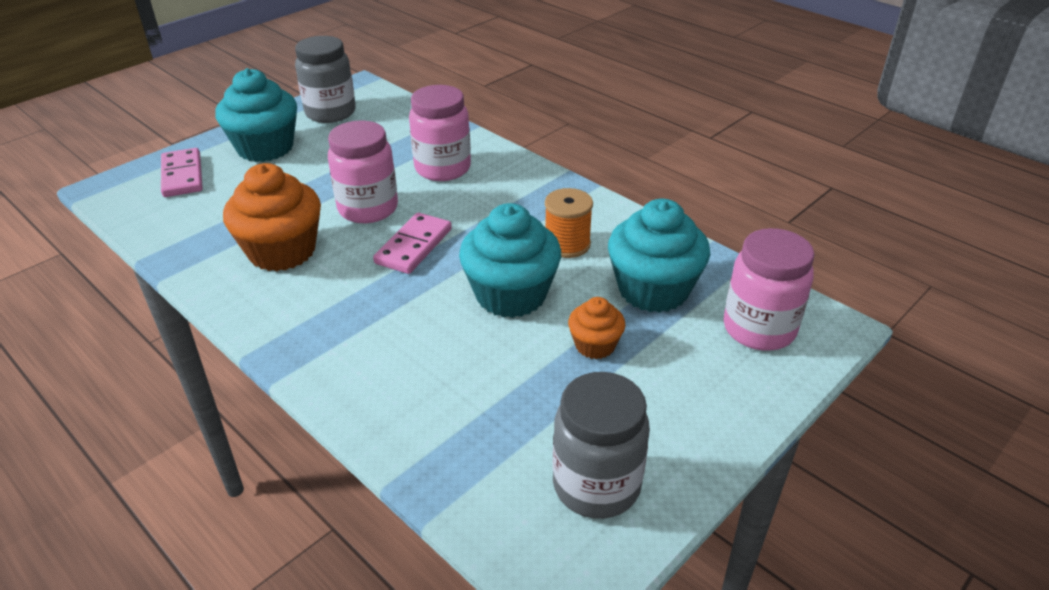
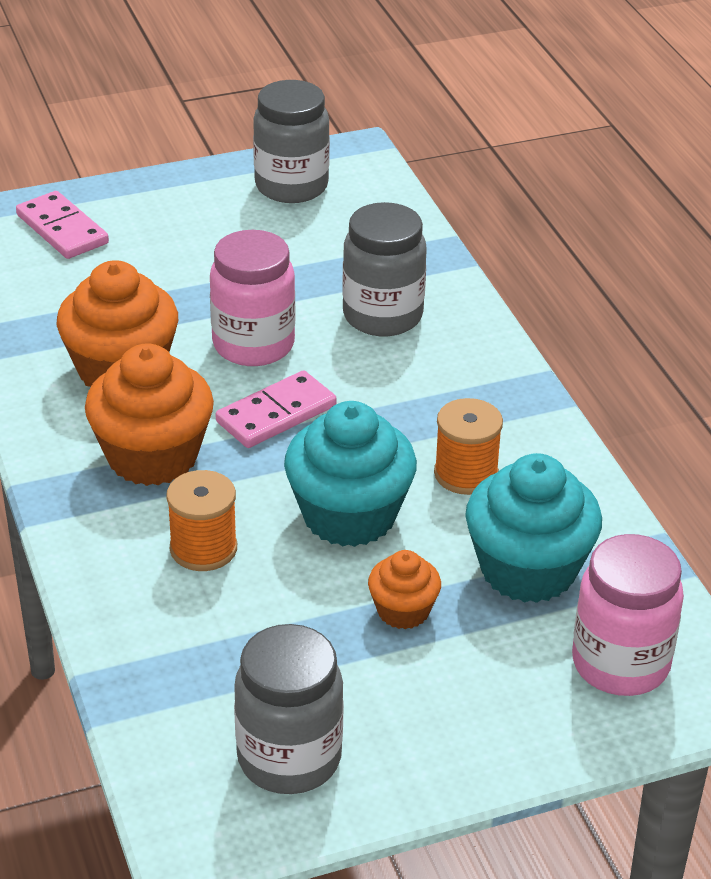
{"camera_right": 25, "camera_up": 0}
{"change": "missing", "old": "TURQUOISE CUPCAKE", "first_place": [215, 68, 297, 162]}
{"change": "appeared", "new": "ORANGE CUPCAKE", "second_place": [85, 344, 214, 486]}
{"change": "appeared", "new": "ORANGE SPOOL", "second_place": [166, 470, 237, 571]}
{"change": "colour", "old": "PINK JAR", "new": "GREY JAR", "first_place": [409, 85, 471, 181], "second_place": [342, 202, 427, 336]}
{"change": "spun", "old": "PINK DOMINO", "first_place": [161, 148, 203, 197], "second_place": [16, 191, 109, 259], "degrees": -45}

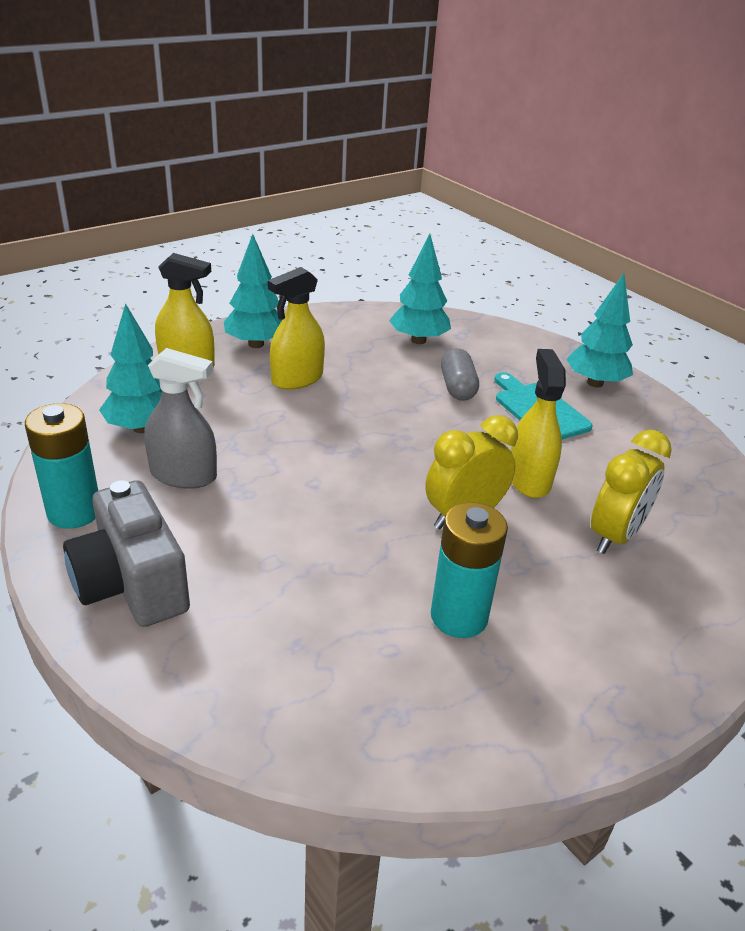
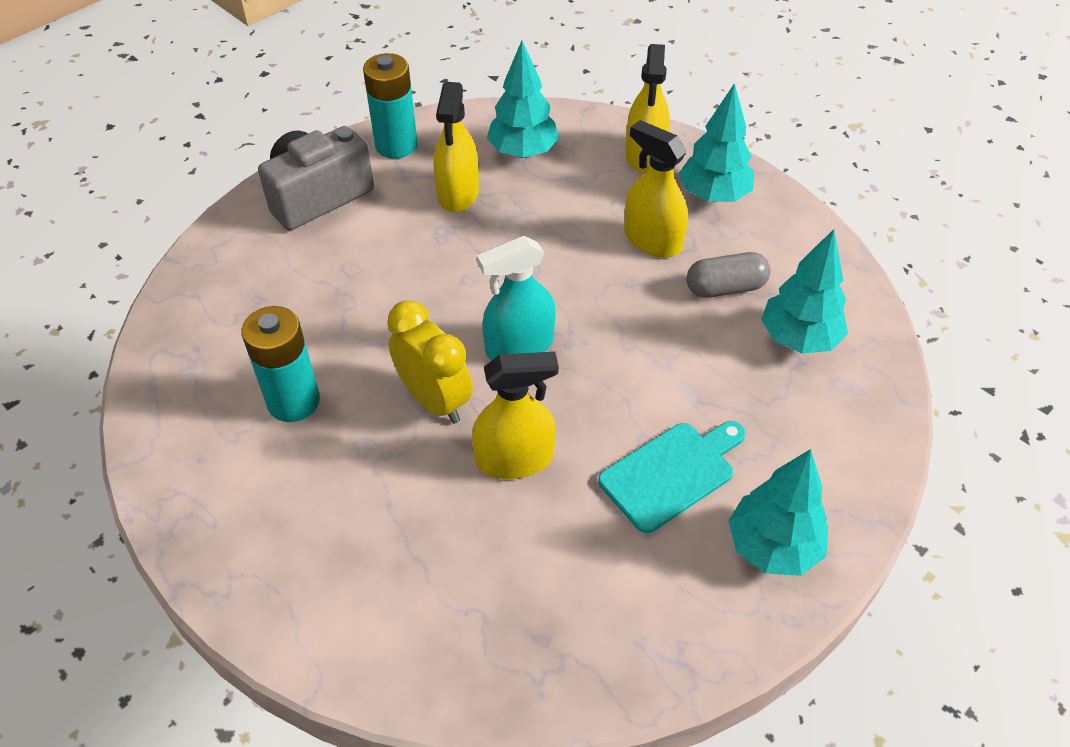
{"camera_right": 85, "camera_up": 15}
{"change": "missing", "old": "YELLOW CLOCK", "first_place": [591, 429, 672, 554]}
{"change": "appeared", "new": "TURQUOISE SPRAY BOTTLE", "second_place": [477, 236, 555, 360]}
{"change": "relocated", "old": "GREY CAPSULE", "first_place": [441, 348, 479, 401], "second_place": [686, 252, 771, 298]}
{"change": "colour", "old": "GREY SPRAY BOTTLE", "new": "YELLOW SPRAY BOTTLE", "first_place": [144, 348, 217, 489], "second_place": [434, 82, 479, 212]}

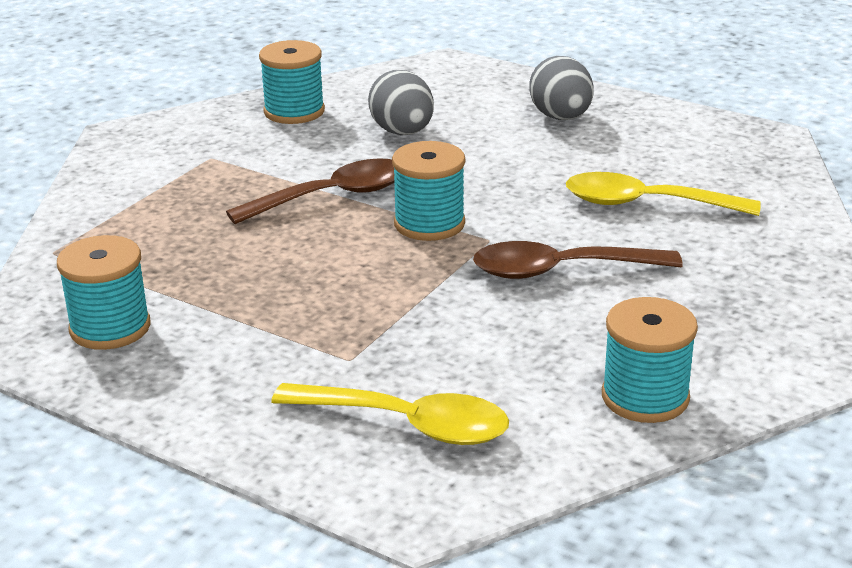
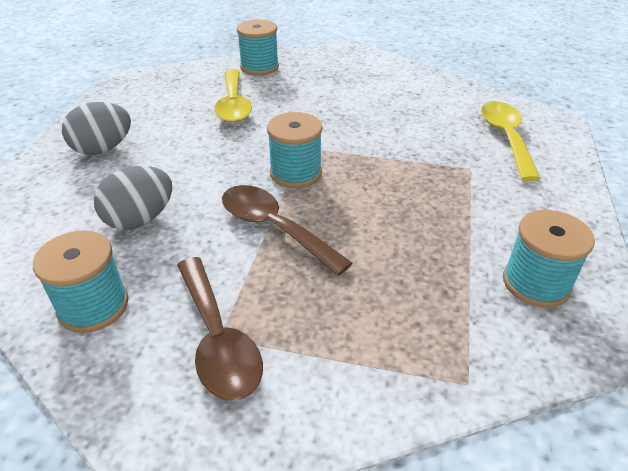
{"camera_right": -110, "camera_up": 10}
{"change": "relocated", "old": "BROWN SPOON", "first_place": [473, 241, 683, 279], "second_place": [177, 257, 263, 401]}
{"change": "relocated", "old": "TURQUOISE SPOOL", "first_place": [602, 297, 698, 423], "second_place": [237, 20, 279, 75]}

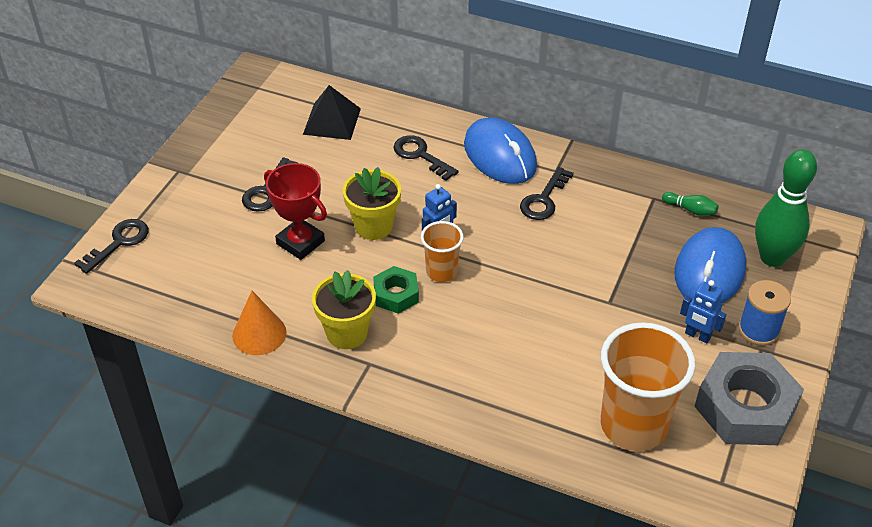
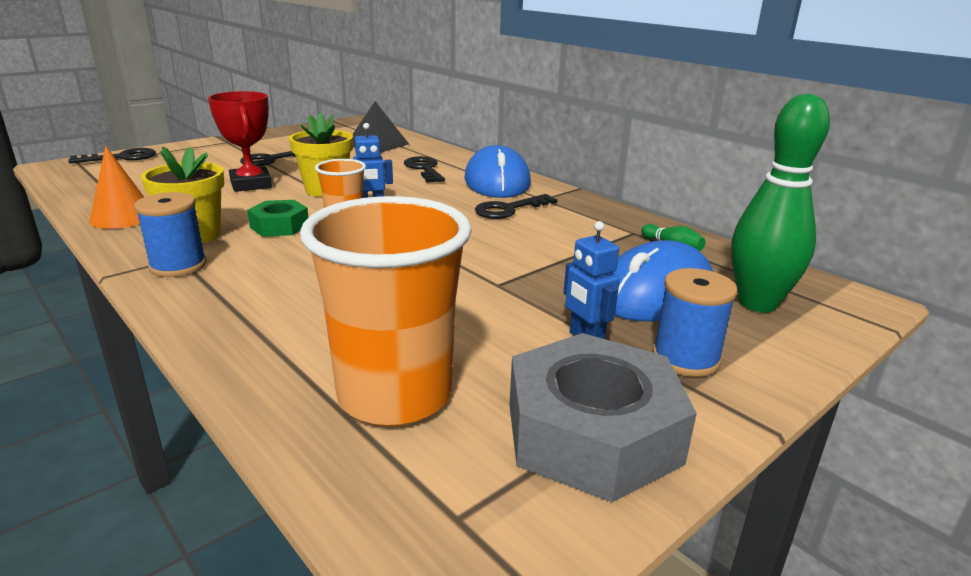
{"camera_right": 25, "camera_up": -20}
{"change": "appeared", "new": "BLUE SPOOL", "second_place": [134, 192, 207, 277]}

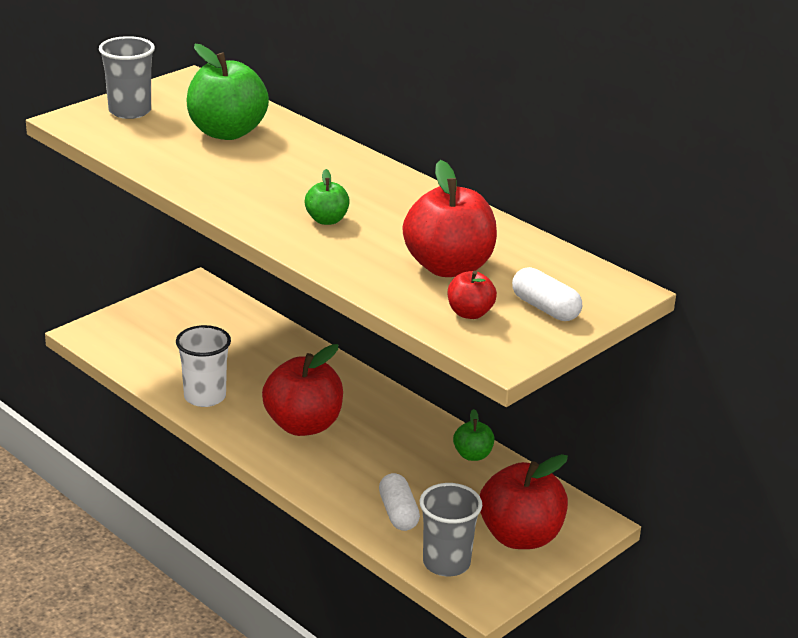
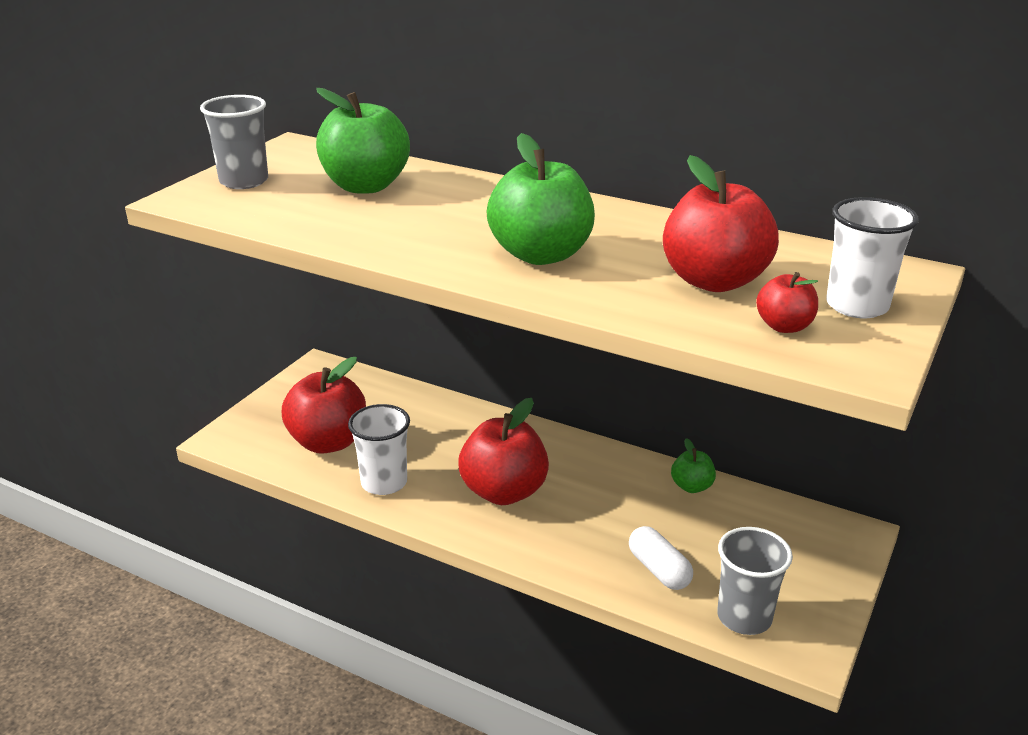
{"camera_right": -15, "camera_up": 0}
{"change": "relocated", "old": "RED APPLE", "first_place": [480, 454, 568, 549], "second_place": [282, 357, 366, 454]}
{"change": "exchanged", "old": "WHITE CAPSULE", "new": "WHITE CUP", "first_place": [512, 267, 582, 321], "second_place": [826, 197, 919, 318]}
{"change": "size", "old": "GREEN APPLE", "first_place": [305, 169, 350, 225], "second_place": [486, 133, 595, 265], "factor": 2.0}

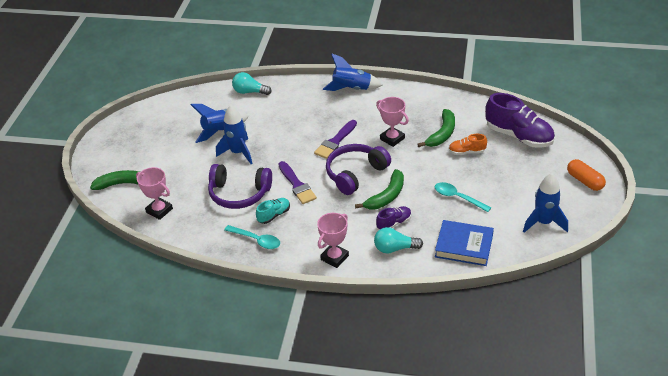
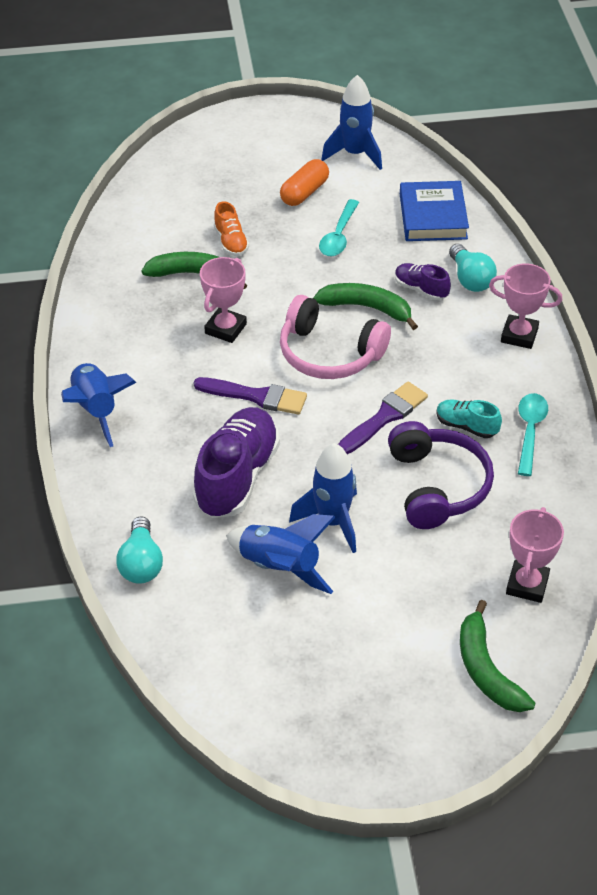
{"camera_right": -110, "camera_up": 5}
{"change": "relocated", "old": "PURPLE SHOE", "first_place": [485, 93, 555, 148], "second_place": [193, 407, 280, 518]}
{"change": "relocated", "old": "ORANGE CAPSULE", "first_place": [567, 159, 606, 191], "second_place": [280, 159, 329, 206]}
{"change": "colour", "old": "PURPLE HEADPHONES", "new": "PINK HEADPHONES", "first_place": [326, 144, 391, 195], "second_place": [280, 295, 391, 379]}

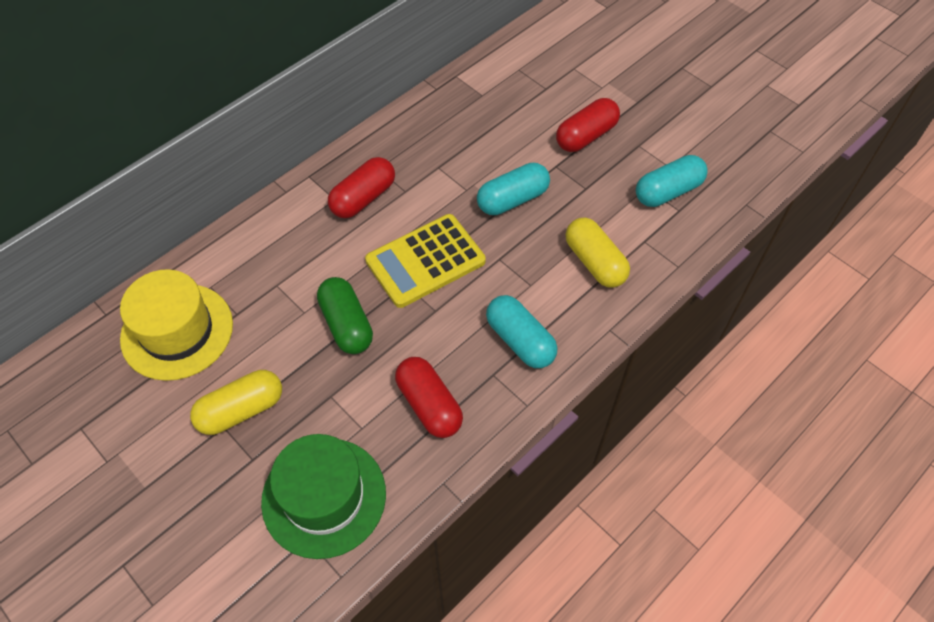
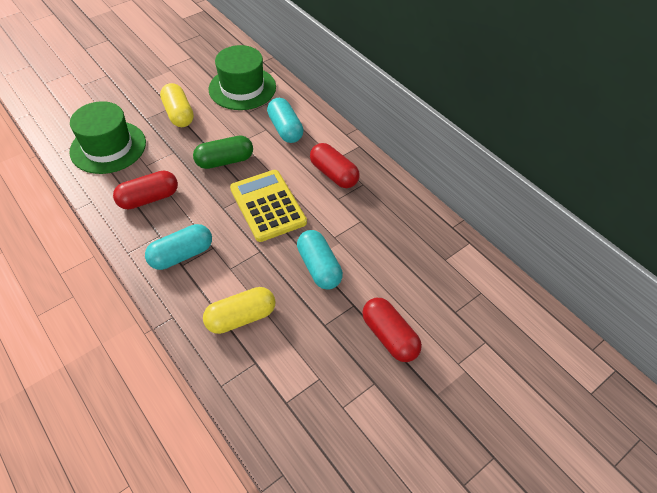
{"camera_right": 95, "camera_up": -5}
{"change": "relocated", "old": "TURQUOISE CAPSULE", "first_place": [636, 155, 708, 207], "second_place": [267, 98, 304, 143]}
{"change": "colour", "old": "YELLOW HAT", "new": "GREEN HAT", "first_place": [120, 269, 233, 381], "second_place": [209, 45, 276, 110]}

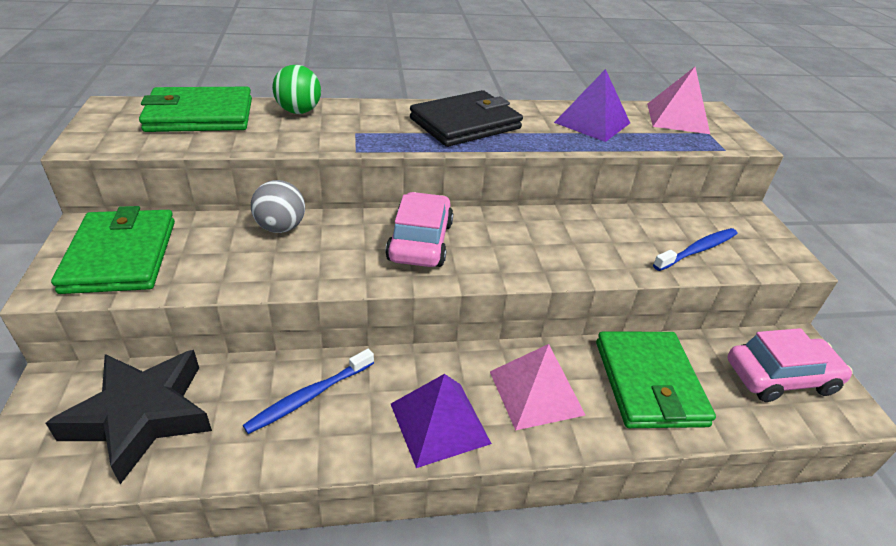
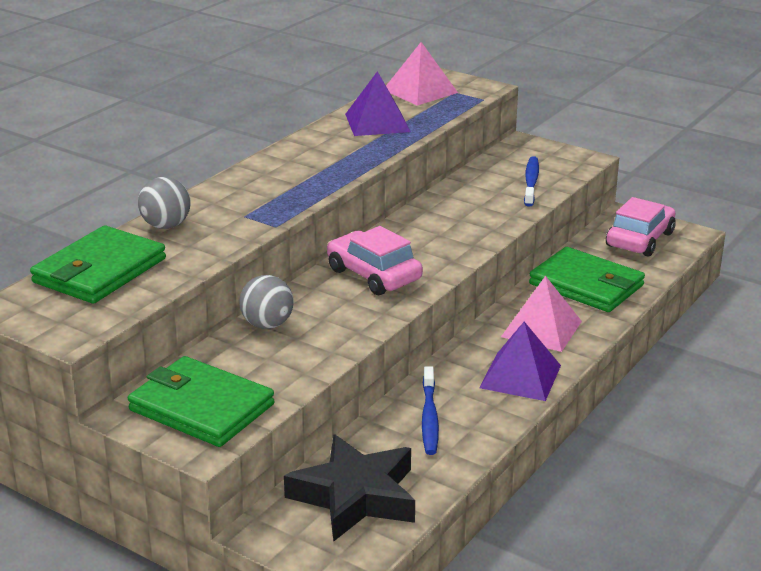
{"camera_right": -45, "camera_up": -10}
{"change": "missing", "old": "BLACK WALLET", "first_place": [410, 90, 523, 147]}
{"change": "colour", "old": "GREEN BALL", "new": "GREY BALL", "first_place": [272, 65, 321, 114], "second_place": [138, 177, 191, 229]}

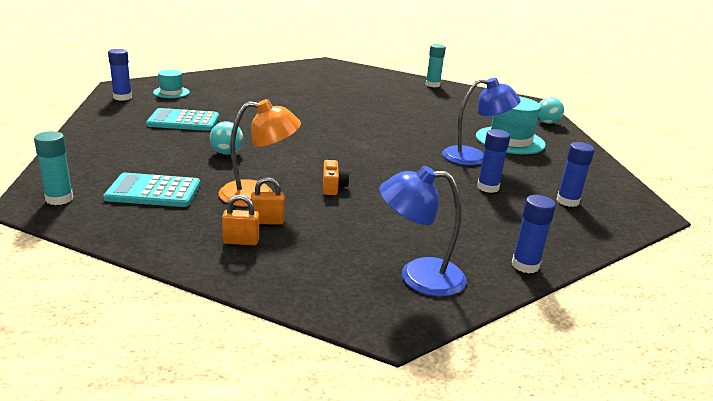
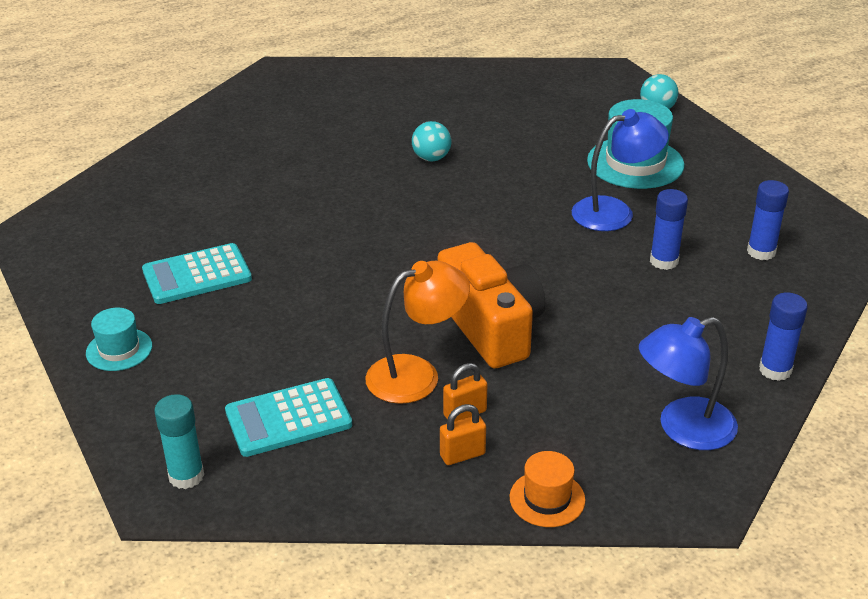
{"camera_right": -20, "camera_up": 10}
{"change": "missing", "old": "BLUE GLUE STICK", "first_place": [108, 49, 132, 101]}
{"change": "missing", "old": "TURQUOISE GLUE STICK", "first_place": [426, 44, 446, 87]}
{"change": "appeared", "new": "ORANGE HAT", "second_place": [510, 451, 585, 527]}
{"change": "relocated", "old": "TURQUOISE HAT", "first_place": [153, 70, 190, 98], "second_place": [86, 308, 152, 371]}
{"change": "relocated", "old": "TURQUOISE BALL", "first_place": [210, 121, 243, 155], "second_place": [412, 121, 451, 161]}
{"change": "size", "old": "ORANGE CAMERA", "first_place": [323, 160, 350, 195], "second_place": [437, 242, 545, 368], "factor": 2.31}

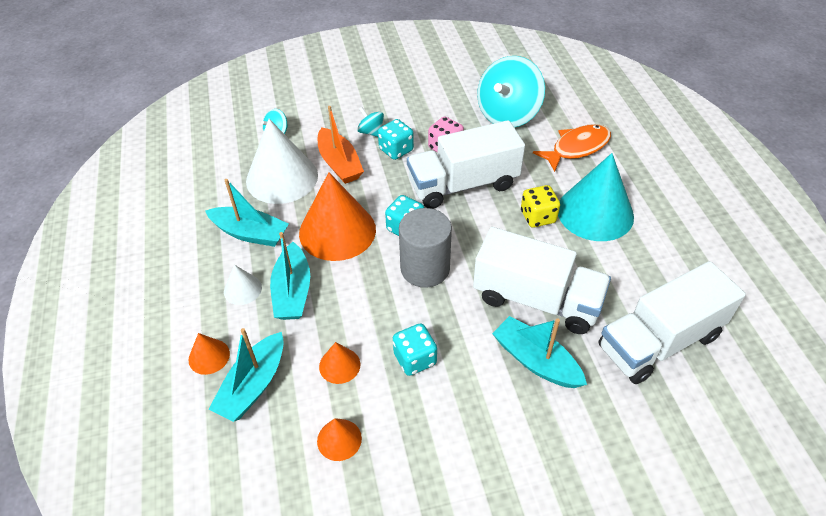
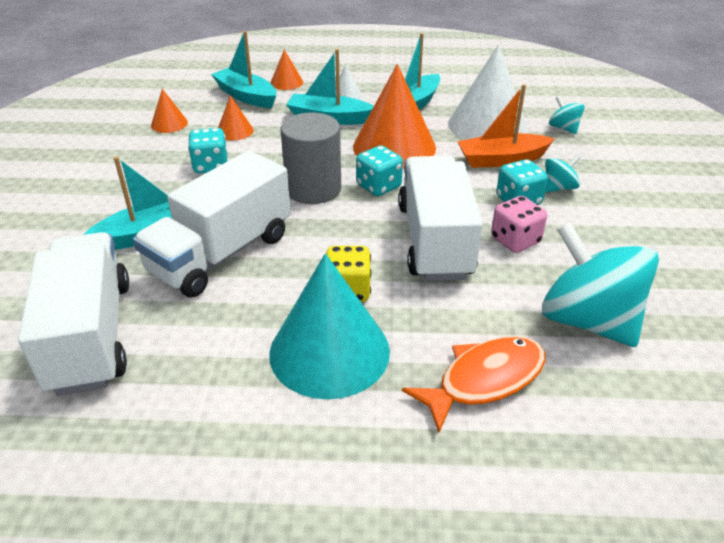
{"camera_right": 105, "camera_up": -10}
{"change": "spun", "old": "ORANGE FISH", "first_place": [533, 124, 611, 172], "second_place": [402, 336, 546, 433], "degrees": -105}

